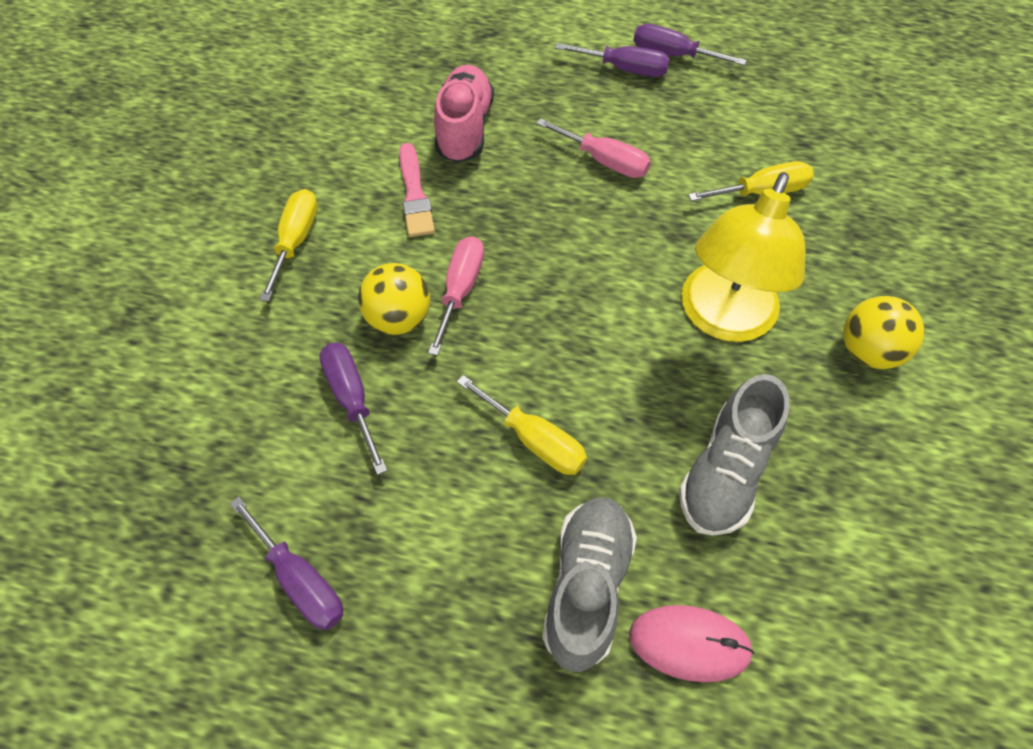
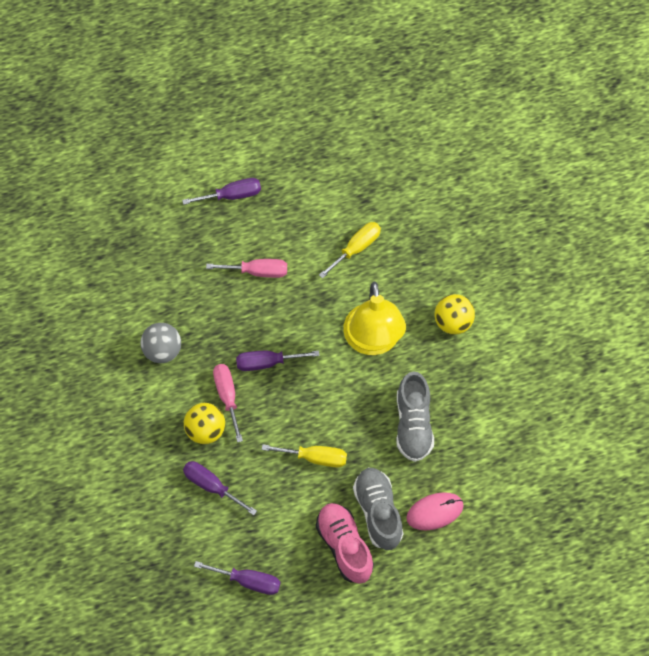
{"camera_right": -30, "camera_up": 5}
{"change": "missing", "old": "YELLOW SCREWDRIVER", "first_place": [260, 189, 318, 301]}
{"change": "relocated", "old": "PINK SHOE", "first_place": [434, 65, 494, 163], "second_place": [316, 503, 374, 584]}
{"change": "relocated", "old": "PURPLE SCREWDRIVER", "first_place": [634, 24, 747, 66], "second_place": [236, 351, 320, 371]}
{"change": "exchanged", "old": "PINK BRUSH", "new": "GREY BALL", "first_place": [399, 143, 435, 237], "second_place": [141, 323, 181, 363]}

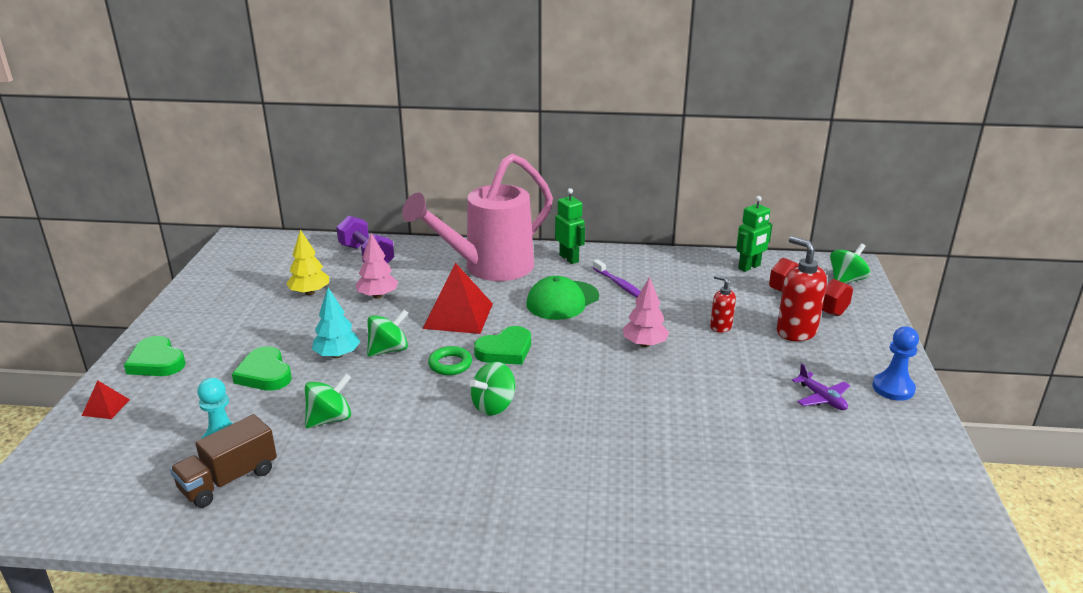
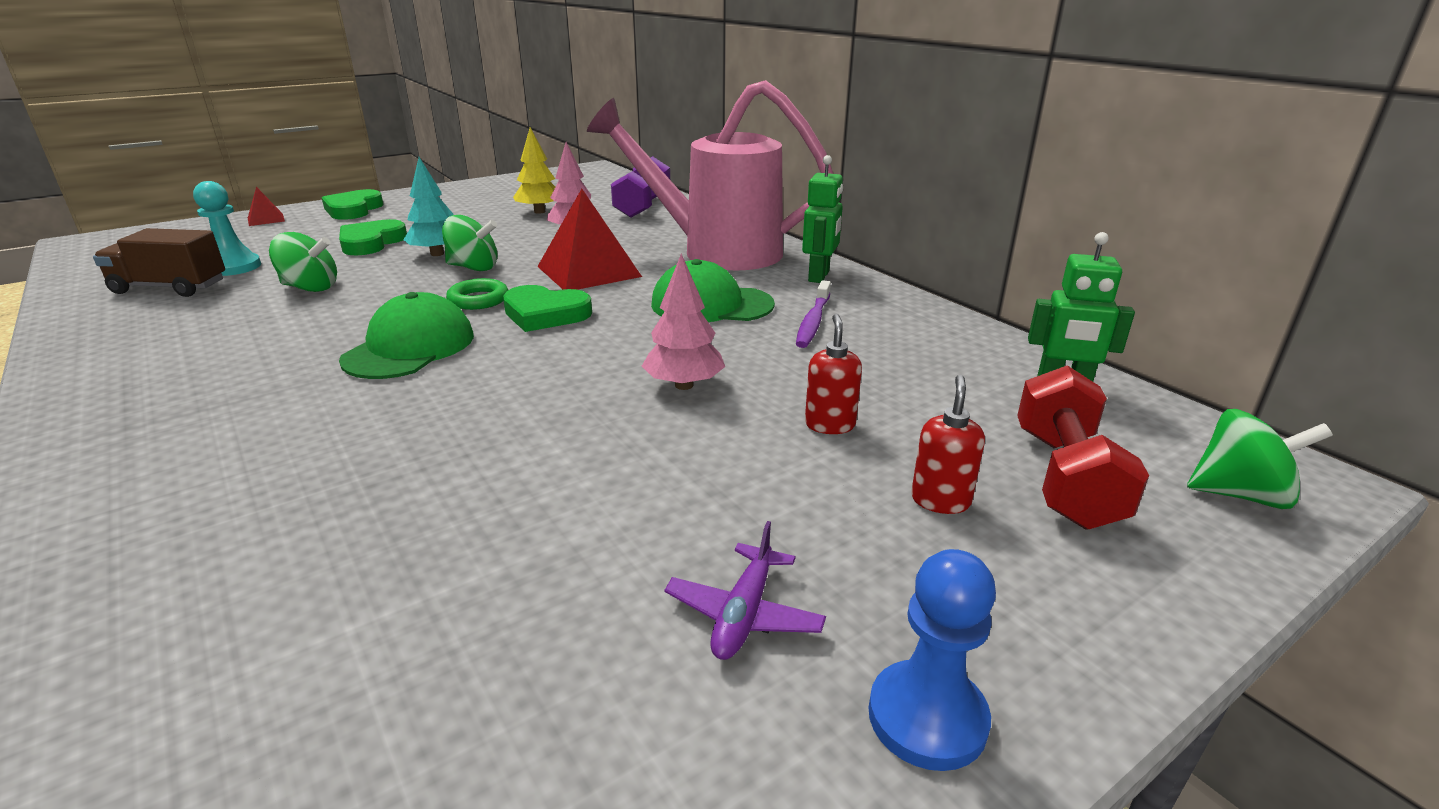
{"camera_right": 50, "camera_up": 0}
{"change": "exchanged", "old": "GREEN SPINNING TOP", "new": "GREEN CAP", "first_place": [470, 362, 515, 416], "second_place": [339, 292, 474, 379]}
{"change": "size", "old": "RED SOAP DISPENSER", "first_place": [777, 236, 827, 341], "second_place": [911, 375, 985, 514], "factor": 0.57}

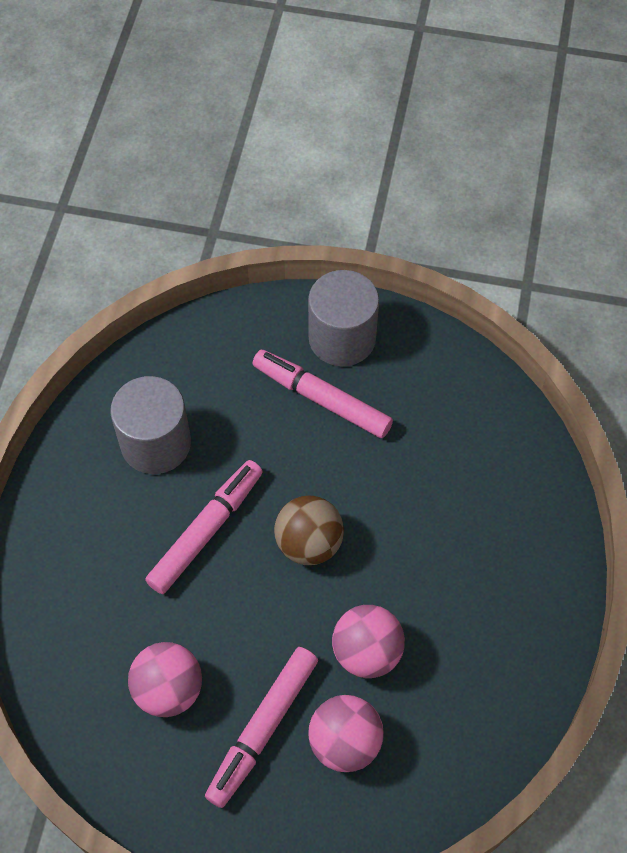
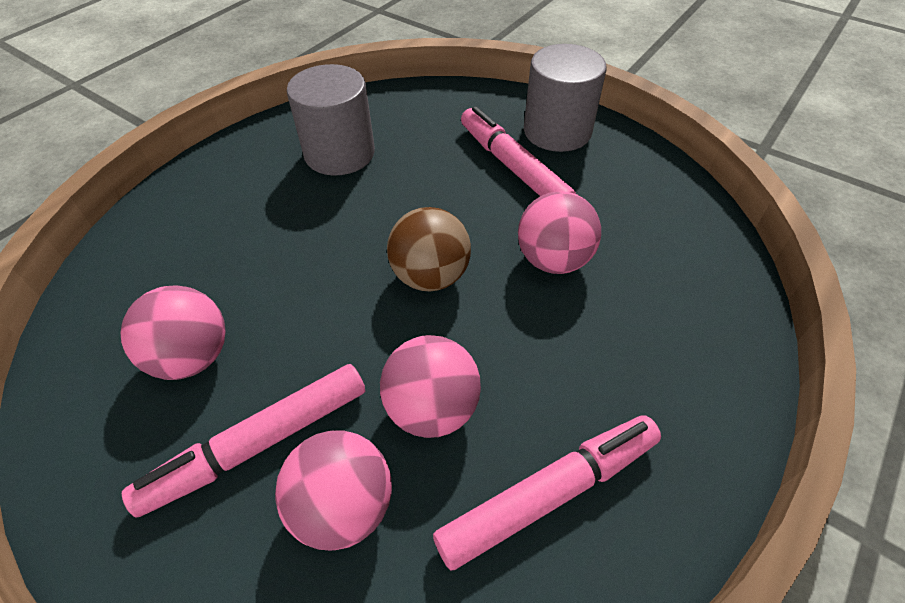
{"camera_right": 25, "camera_up": -10}
{"change": "appeared", "new": "PINK BALL", "second_place": [518, 191, 601, 274]}
{"change": "relocated", "old": "PINK MARKER", "first_place": [145, 460, 263, 594], "second_place": [433, 415, 661, 570]}

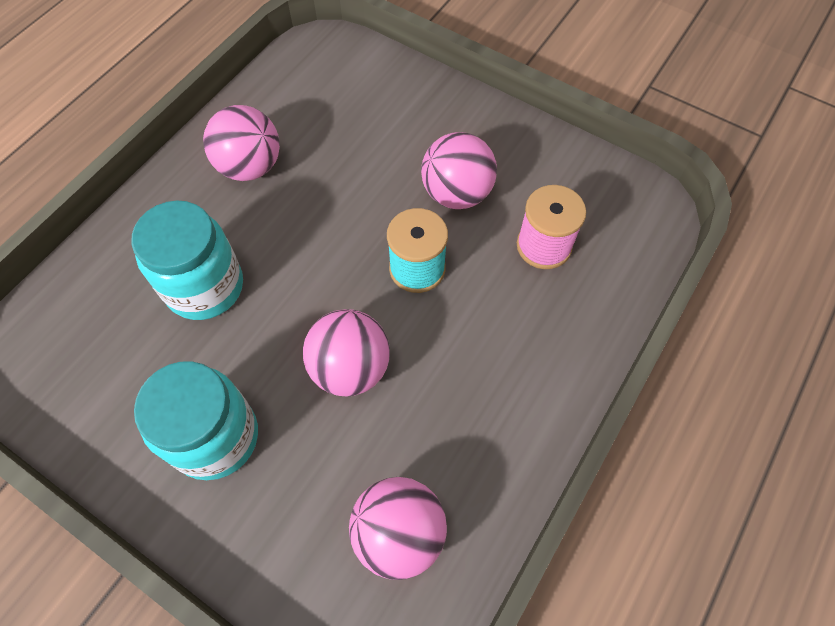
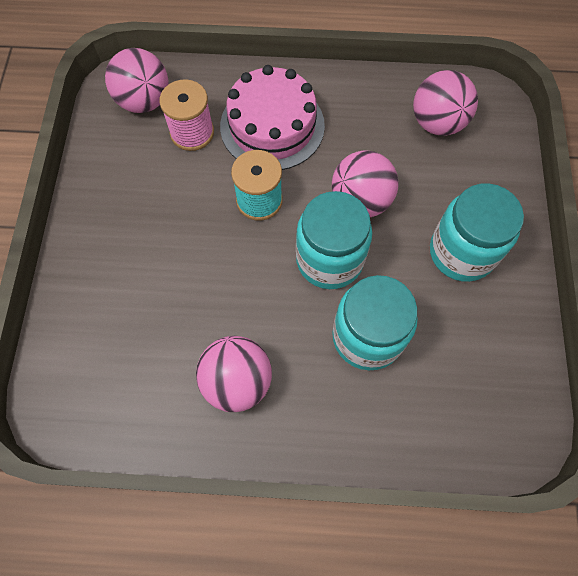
{"camera_right": -120, "camera_up": 5}
{"change": "appeared", "new": "PINK CAKE", "second_place": [220, 65, 325, 170]}
{"change": "appeared", "new": "TURQUOISE JAR", "second_place": [296, 191, 372, 289]}
{"change": "relocated", "old": "PINK BALL", "first_place": [421, 132, 497, 209], "second_place": [105, 48, 168, 113]}

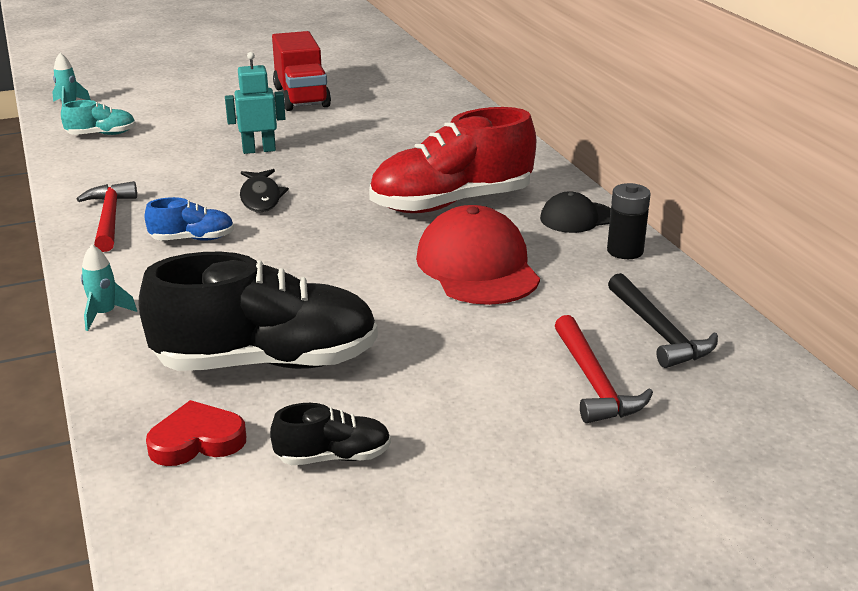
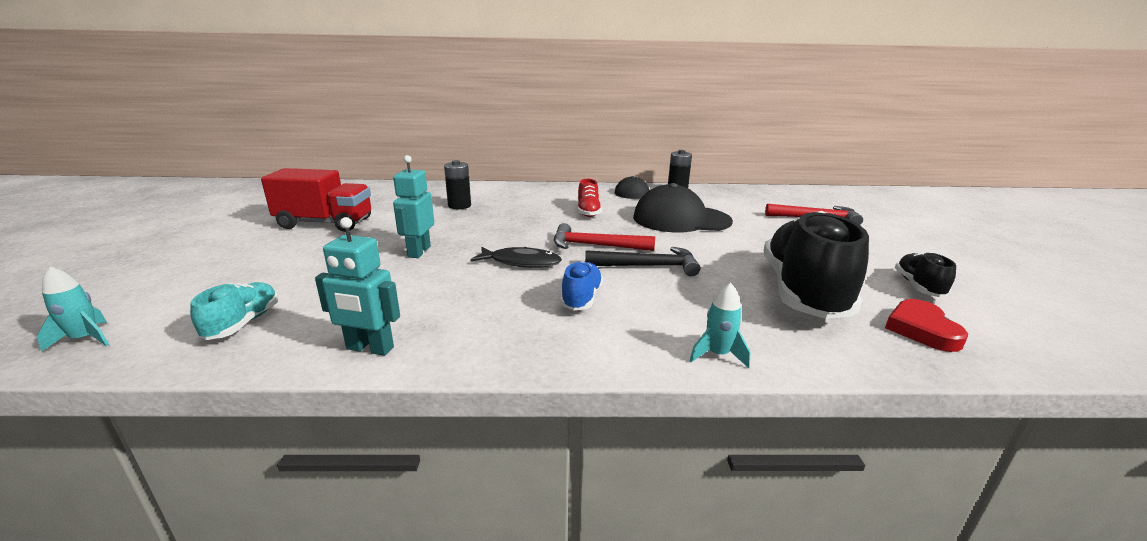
{"camera_right": -70, "camera_up": -5}
{"change": "appeared", "new": "TURQUOISE ROBOT", "second_place": [315, 217, 400, 356]}
{"change": "appeared", "new": "BLACK BATTERY", "second_place": [444, 160, 471, 209]}
{"change": "relocated", "old": "RED HAMMER", "first_place": [77, 181, 137, 252], "second_place": [554, 223, 655, 251]}
{"change": "relocated", "old": "BLACK HAMMER", "first_place": [608, 273, 718, 368], "second_place": [585, 247, 701, 276]}
{"change": "colour", "old": "RED CAP", "new": "BLACK CAP", "first_place": [416, 205, 540, 305], "second_place": [633, 183, 733, 232]}
{"change": "size", "old": "RED SHOE", "first_place": [369, 107, 536, 213], "second_place": [578, 179, 602, 217], "factor": 0.46}

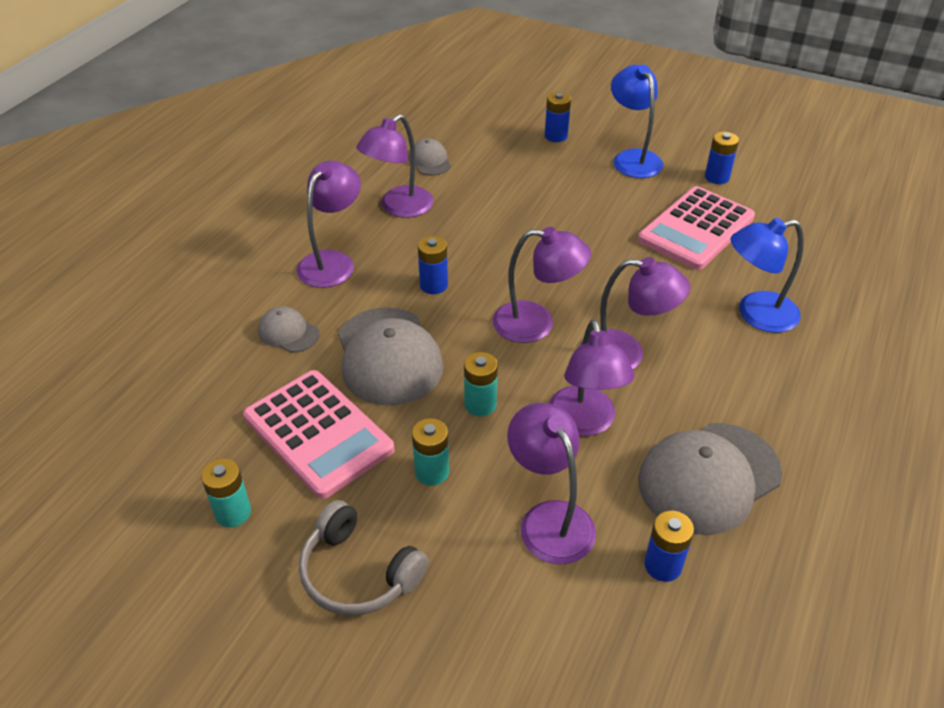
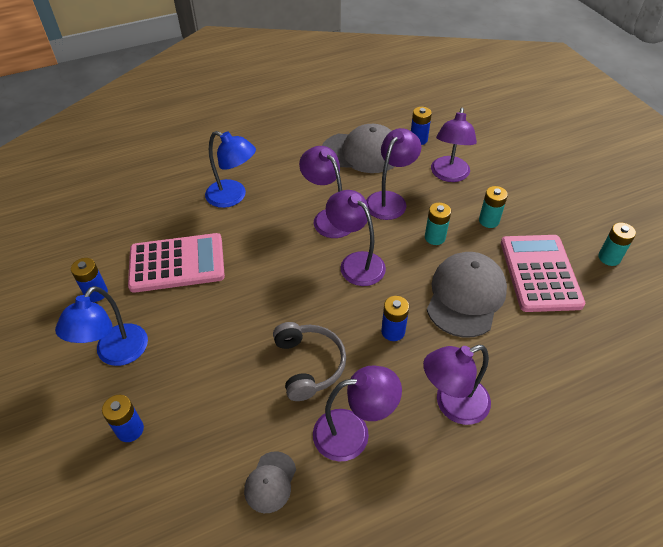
{"camera_right": -140, "camera_up": 5}
{"change": "missing", "old": "GREY CAP", "first_place": [258, 306, 319, 352]}
{"change": "relocated", "old": "GREY HEADPHONES", "first_place": [299, 500, 429, 616], "second_place": [273, 322, 346, 401]}

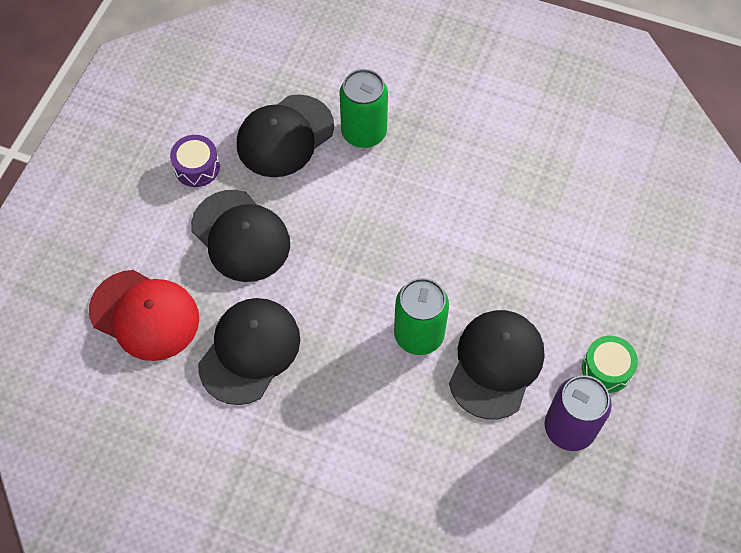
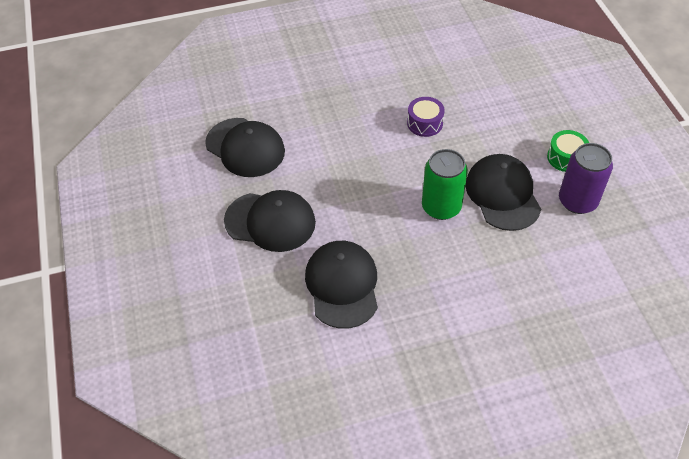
{"camera_right": -35, "camera_up": -10}
{"change": "missing", "old": "RED CAP", "first_place": [89, 270, 199, 361]}
{"change": "missing", "old": "GREEN CAN", "first_place": [339, 69, 388, 148]}
{"change": "relocated", "old": "PURPLE DRUM", "first_place": [170, 135, 220, 187], "second_place": [407, 97, 445, 137]}
{"change": "spun", "old": "BLACK CAP", "first_place": [237, 95, 334, 177], "second_place": [205, 118, 285, 177], "degrees": -60}

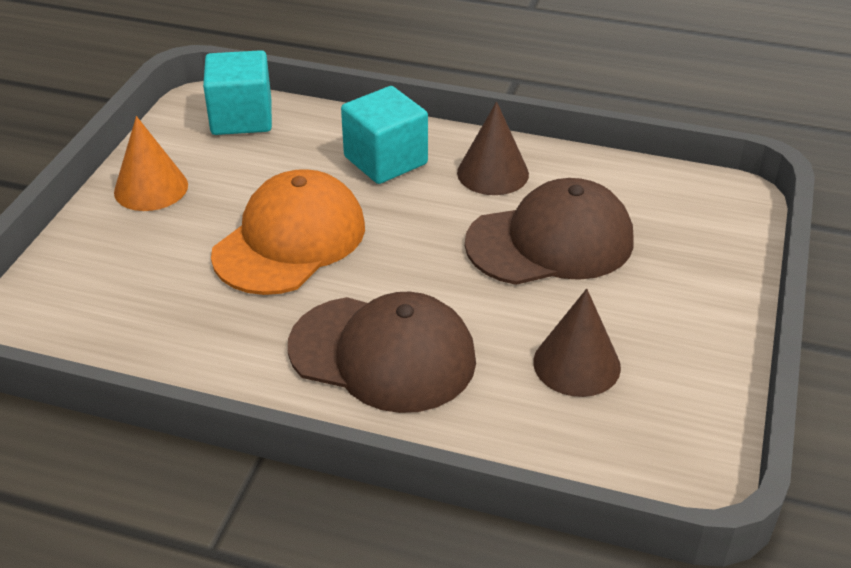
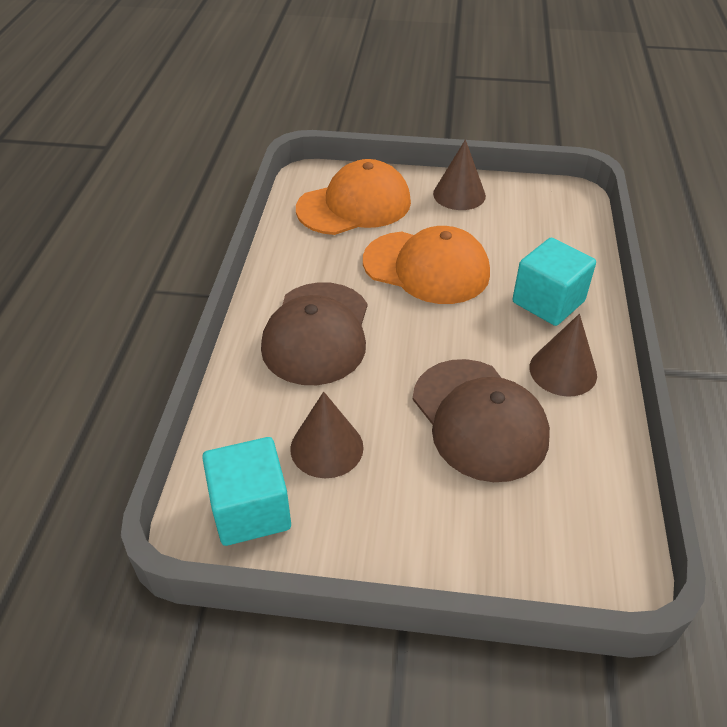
{"camera_right": 80, "camera_up": 5}
{"change": "appeared", "new": "ORANGE CAP", "second_place": [296, 159, 411, 235]}
{"change": "relocated", "old": "TURQUOISE CUBE", "first_place": [203, 50, 272, 135], "second_place": [202, 437, 291, 546]}
{"change": "colour", "old": "ORANGE CONE", "new": "BROWN CONE", "first_place": [114, 116, 188, 211], "second_place": [433, 139, 486, 210]}

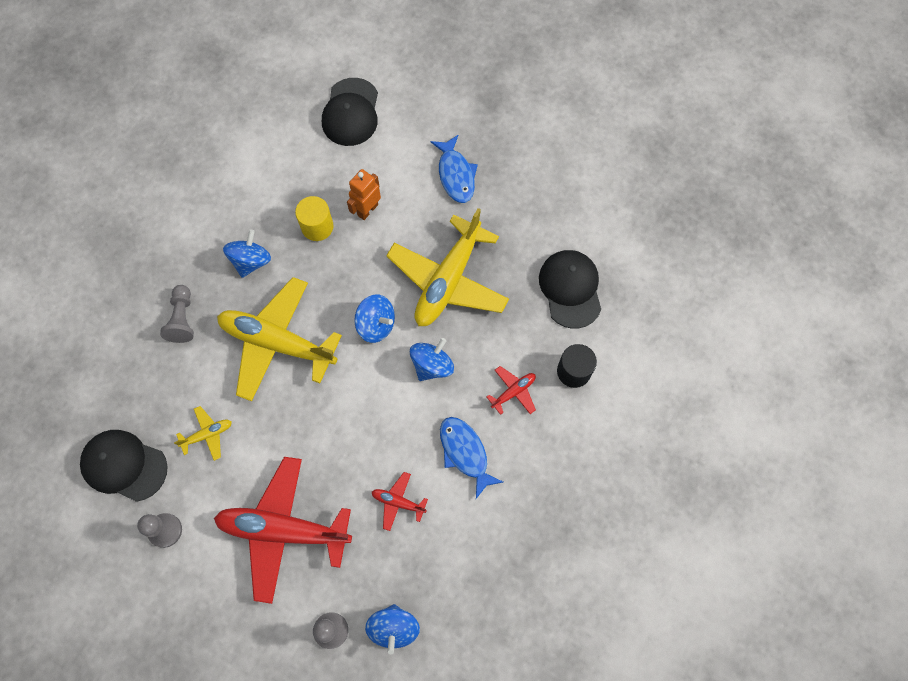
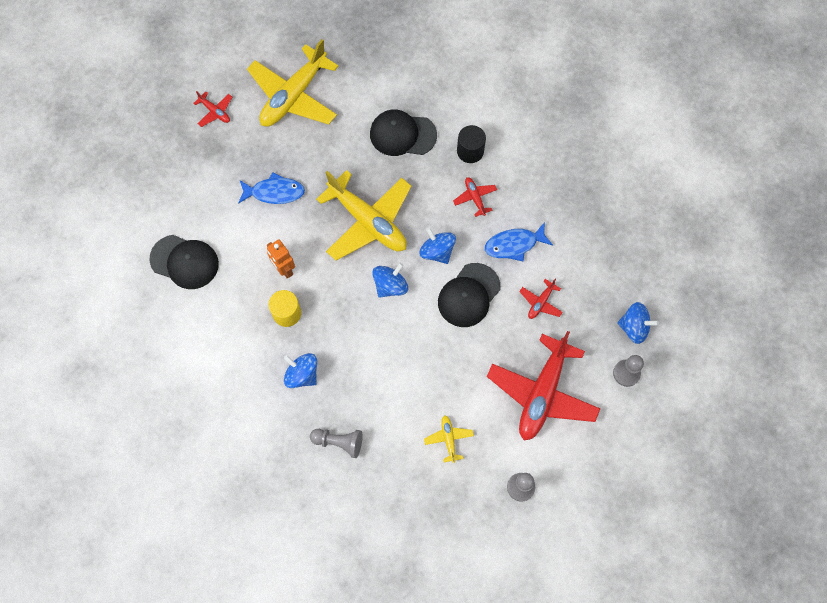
{"camera_right": -75, "camera_up": 0}
{"change": "appeared", "new": "RED PLANE", "second_place": [193, 91, 232, 127]}
{"change": "relocated", "old": "BLACK CAP", "first_place": [80, 430, 168, 502], "second_place": [438, 263, 500, 327]}
{"change": "relocated", "old": "YELLOW PLANE", "first_place": [217, 277, 342, 401], "second_place": [247, 39, 339, 127]}

